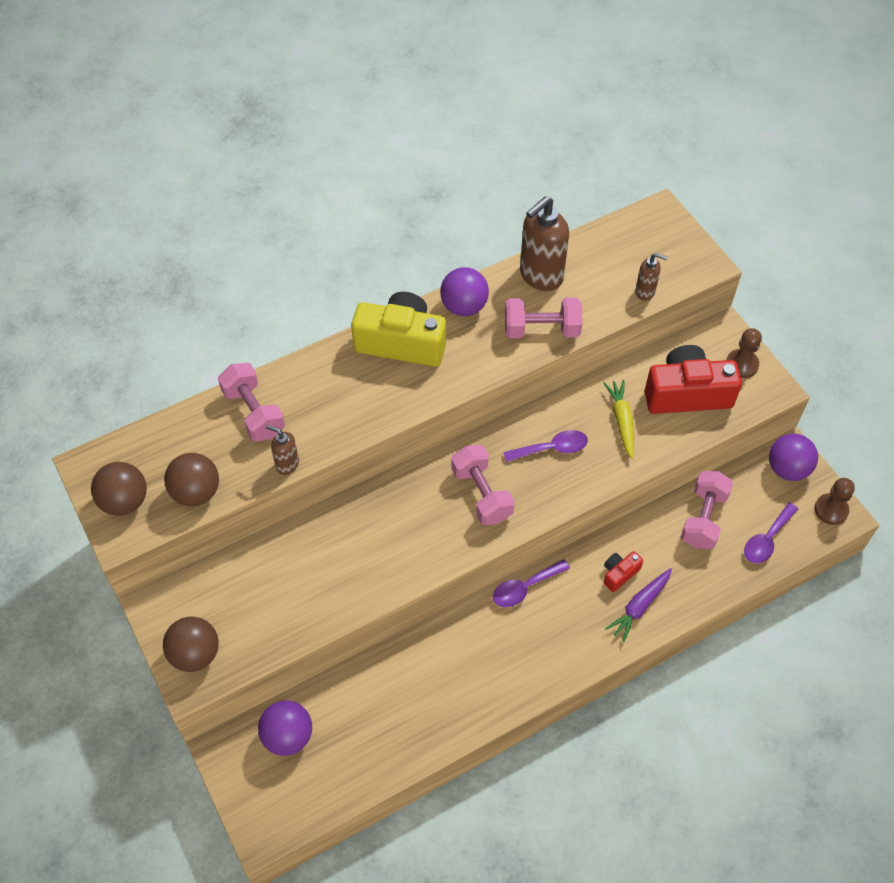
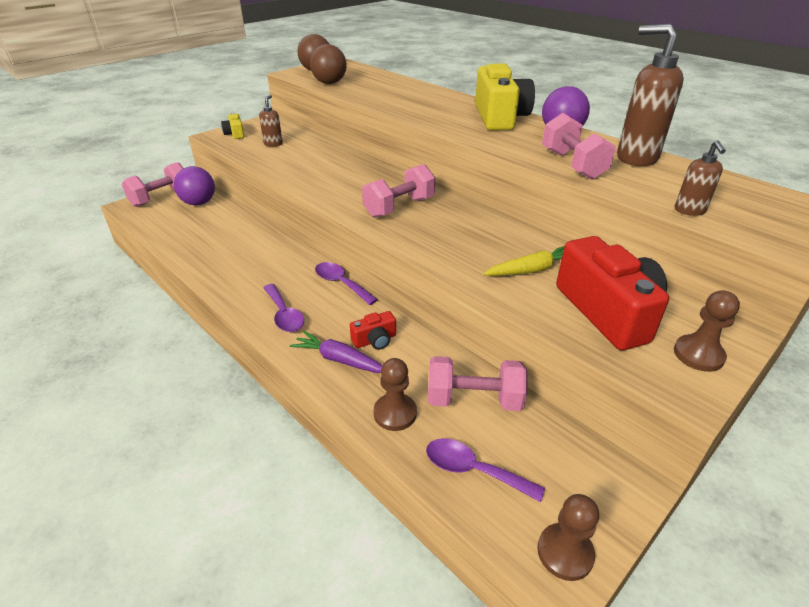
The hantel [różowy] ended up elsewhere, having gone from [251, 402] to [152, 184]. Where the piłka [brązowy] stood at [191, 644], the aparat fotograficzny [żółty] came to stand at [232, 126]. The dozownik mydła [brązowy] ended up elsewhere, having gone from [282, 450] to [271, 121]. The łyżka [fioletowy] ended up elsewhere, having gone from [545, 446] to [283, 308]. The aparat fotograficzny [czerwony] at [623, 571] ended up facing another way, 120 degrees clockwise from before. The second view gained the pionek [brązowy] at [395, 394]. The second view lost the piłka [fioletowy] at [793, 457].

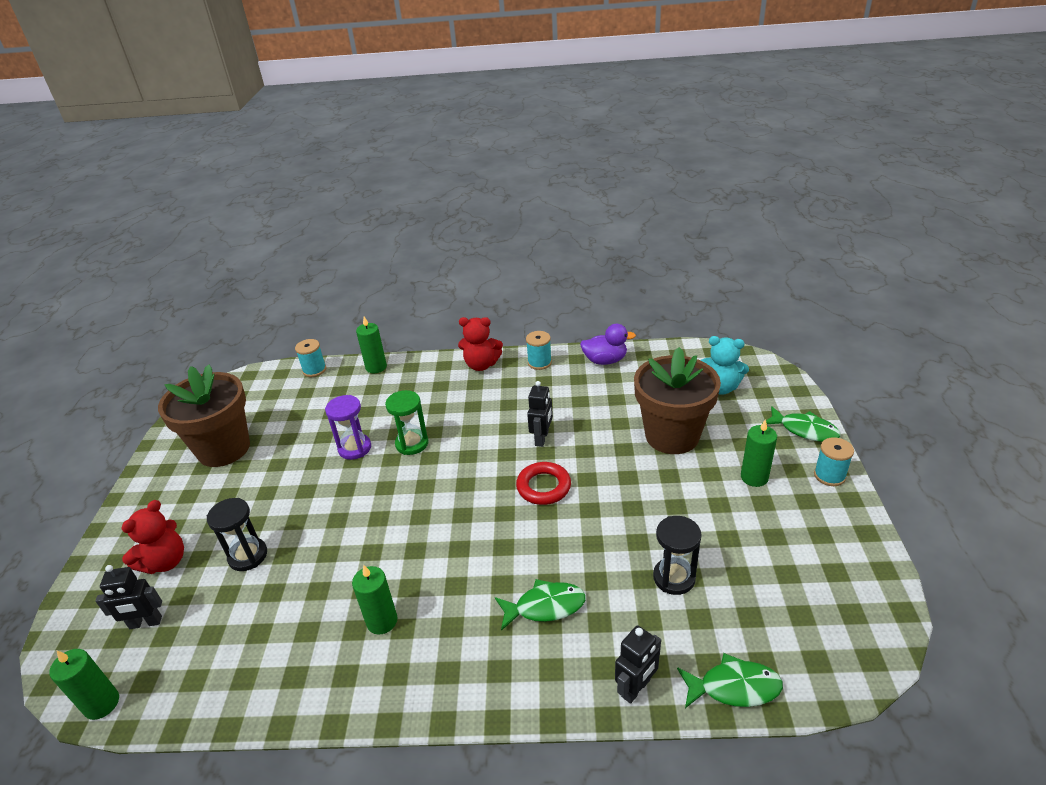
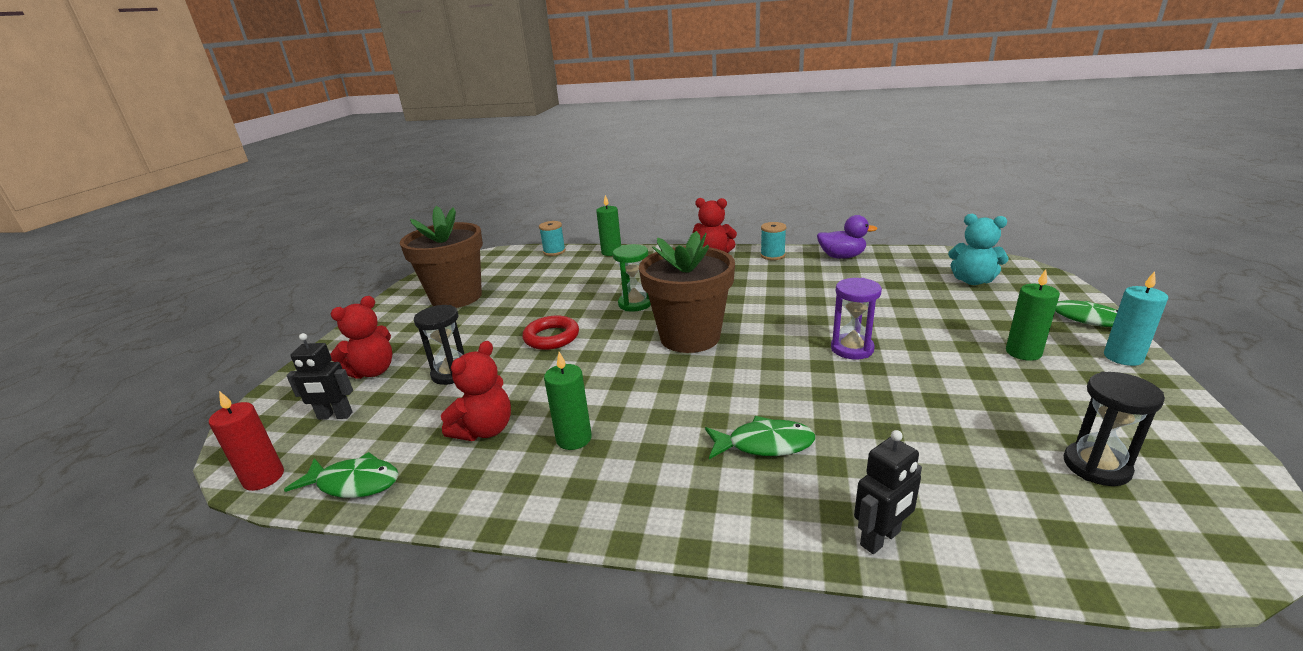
What was the świeca [zielony] at [84, 684] turned into the świeca [czerwony] at [246, 441]. The ryba [zielony] ended up elsewhere, having gone from [730, 680] to [341, 475]. The second view gained the miś [czerwony] at [476, 391]. The pierścień [czerwony] ended up elsewhere, having gone from [543, 483] to [551, 332]. The doniczka [brązowy] ended up elsewhere, having gone from [677, 400] to [687, 292]. The klepsydra [fioletowy] ended up elsewhere, having gone from [348, 427] to [856, 318]. The klepsydra [czarny] ended up elsewhere, having gone from [677, 555] to [1114, 429]. Where the szpulka [turkusowy] stood at [834, 461], the świeca [turkusowy] came to stand at [1136, 318]. The second view lost the robot [czarny] at [540, 414].

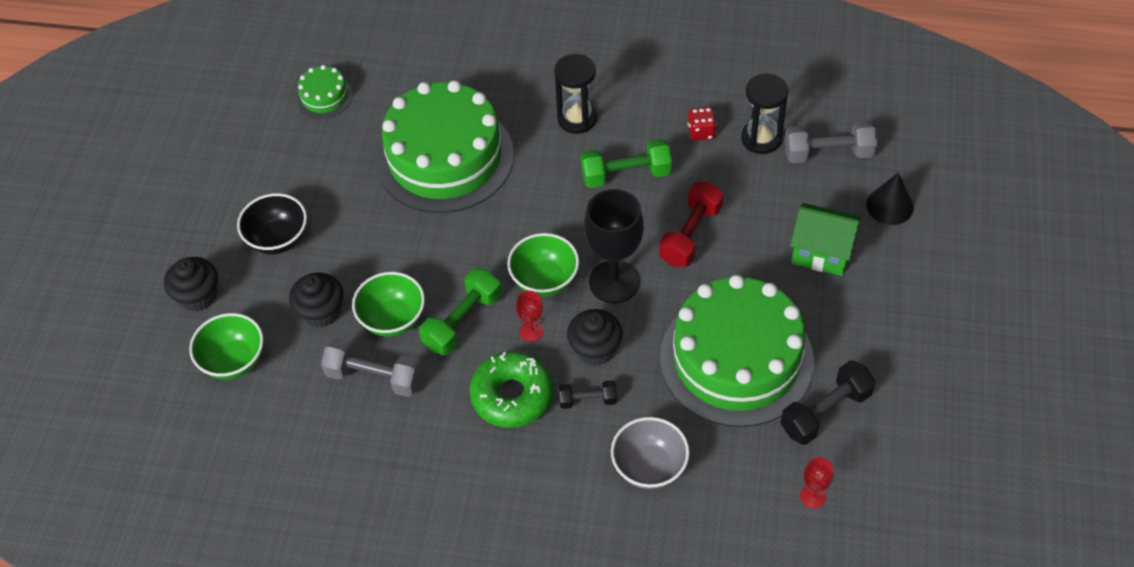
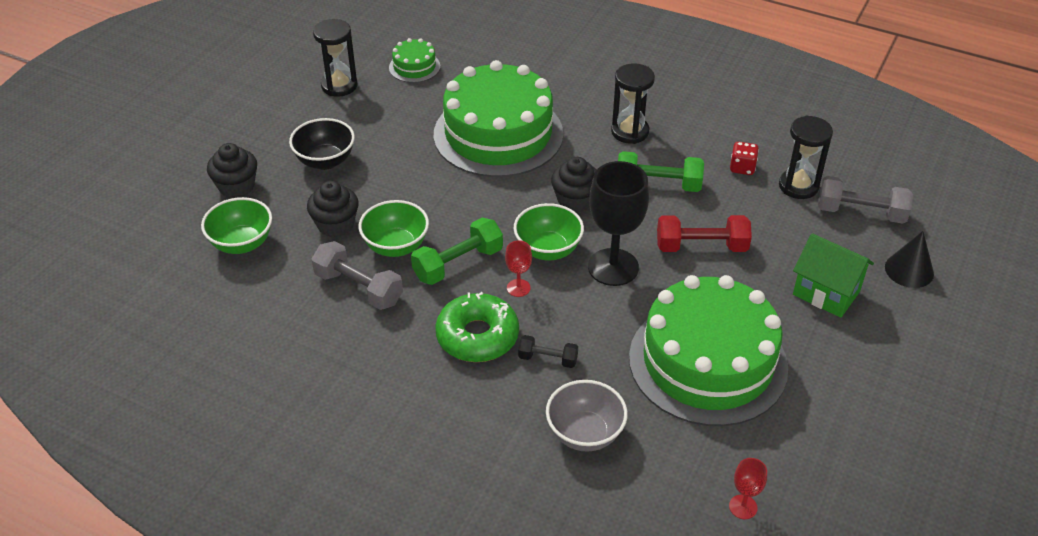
The second view gained the klepsydra [czarny] at [335, 58]. The muffinka [czarny] ended up elsewhere, having gone from [595, 337] to [574, 184]. The hantel [czerwony] at [691, 224] ended up facing another way, 45 degrees clockwise from before. The second view lost the hantel [czarny] at [828, 402].

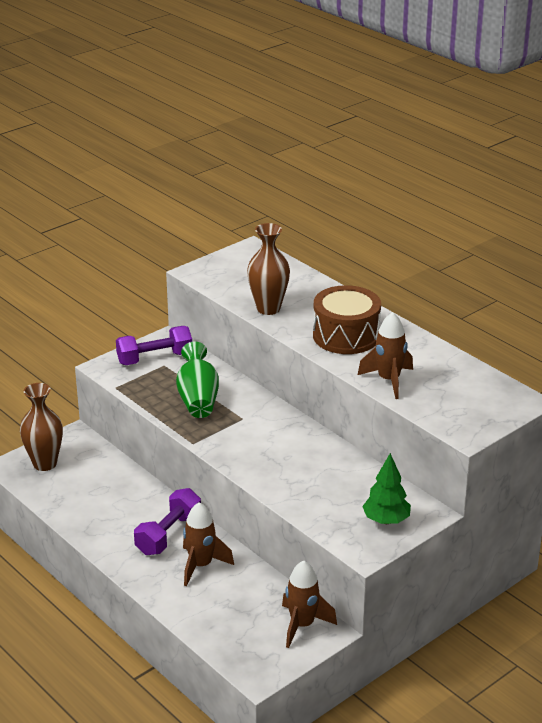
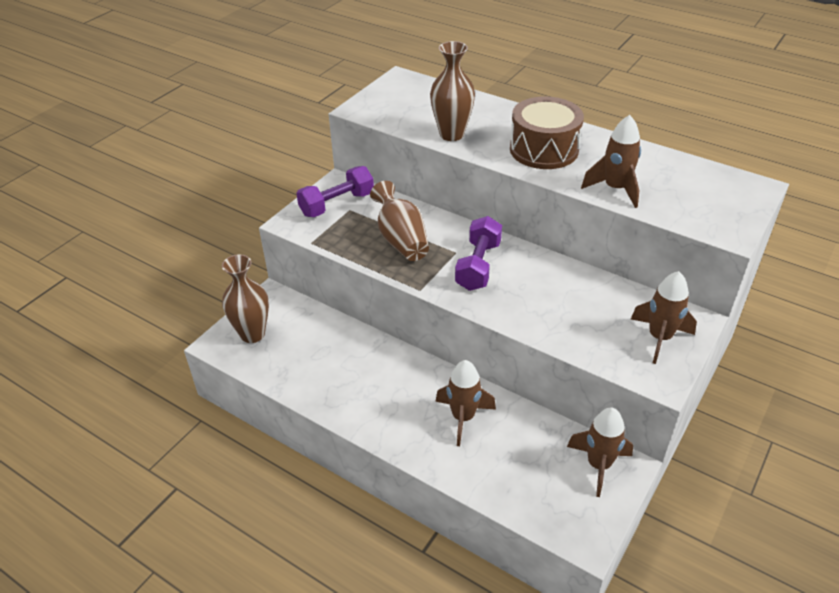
What was the wazon [zielony] at [197, 380] turned into the wazon [brązowy] at [399, 221]. The hantel [fioletowy] ended up elsewhere, having gone from [167, 521] to [478, 253]. Where the drzewko [zielony] stood at [386, 488], the rakieta [brązowy] came to stand at [664, 317].

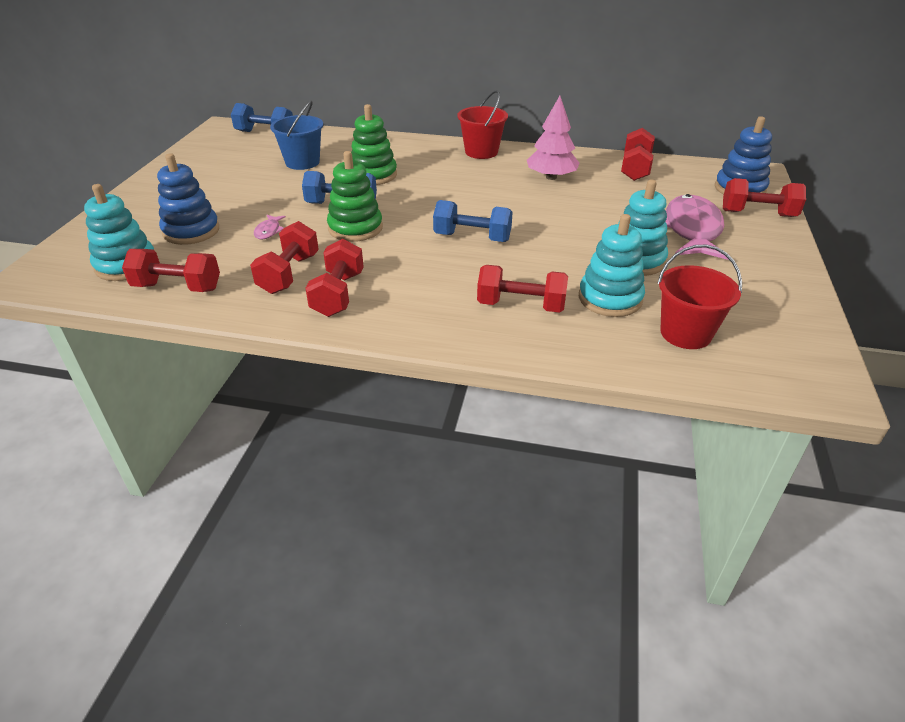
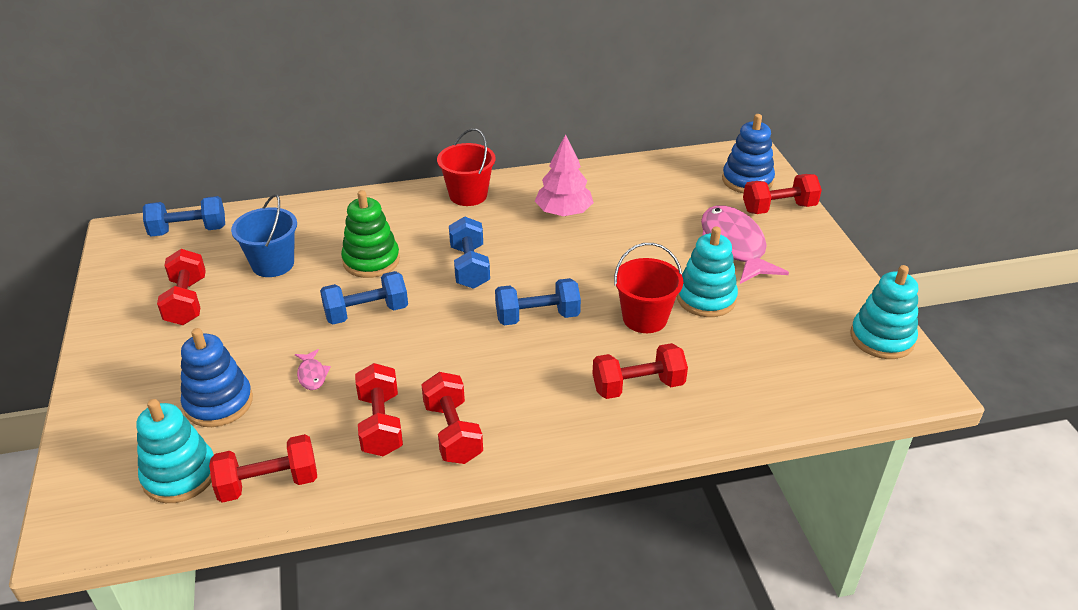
The hantel [czerwony] ended up elsewhere, having gone from [638, 154] to [181, 287]. The second view gained the hantel [niebieski] at [469, 252]. The wiadro [czerwony] ended up elsewhere, having gone from [699, 297] to [648, 288]. The zabawka nakładanka [turkusowy] ended up elsewhere, having gone from [612, 265] to [884, 312]. The second view lost the zabawka nakładanka [zielony] at [355, 196].

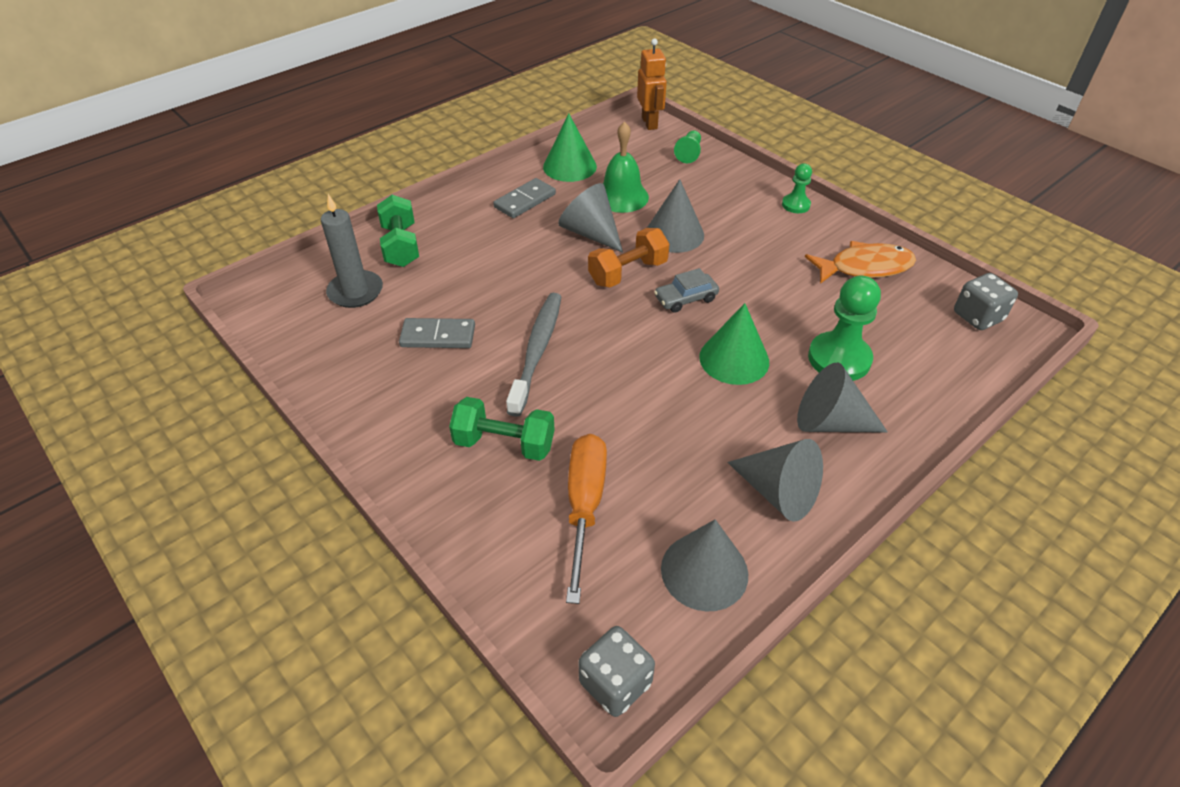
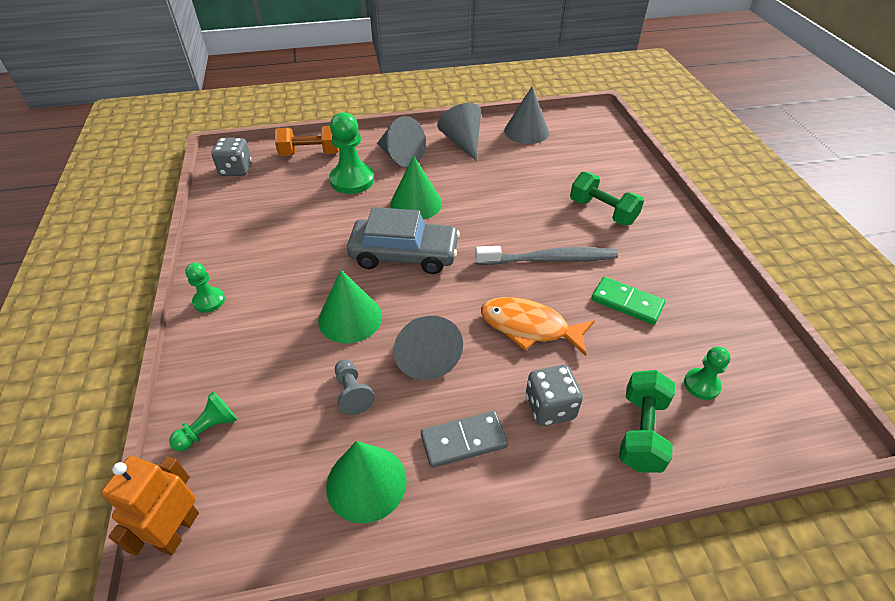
The hantel [pomarańczowy] ended up elsewhere, having gone from [629, 258] to [307, 141]. What was the stożek [szary] at [675, 216] turned into the stożek [zielony] at [350, 306]. Where the dzwonek [zielony] stood at [626, 167], the pionek [szary] came to stand at [355, 387]. The size of the samochód [szary] at [686, 290] changed by a factor of 1.93. The szczoteczka do zębów [szary] at [534, 355] ended up facing another way, 135 degrees counterclockwise from before. The ryba [pomarańczowy] ended up elsewhere, having gone from [860, 262] to [538, 326]. The kostka do gry [szary] ended up elsewhere, having gone from [617, 671] to [554, 395]. What was the kostka domina [szary] at [437, 333] turned into the kostka domina [zielony] at [628, 301]. Where the świeca [szary] stood at [352, 251], the pionek [zielony] came to stand at [707, 373]. The second view lost the śrubokręt [pomarańczowy] at [586, 519].

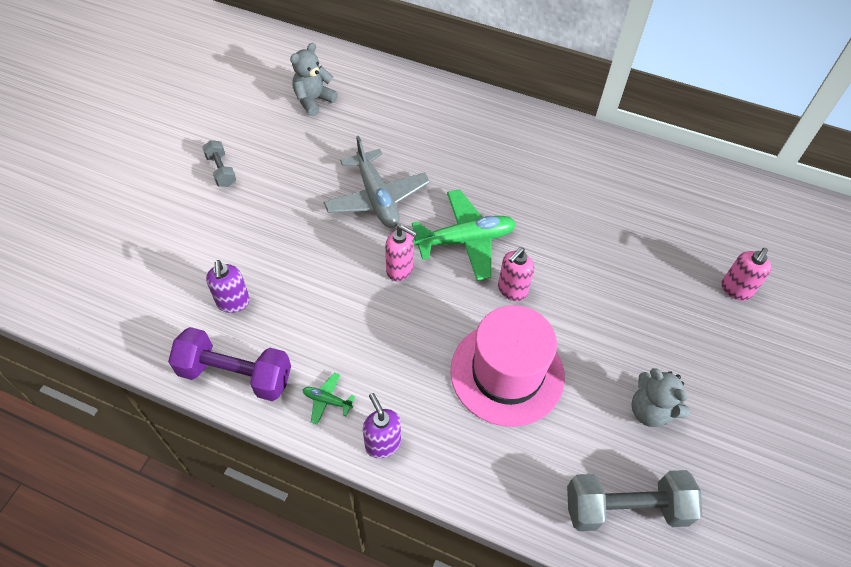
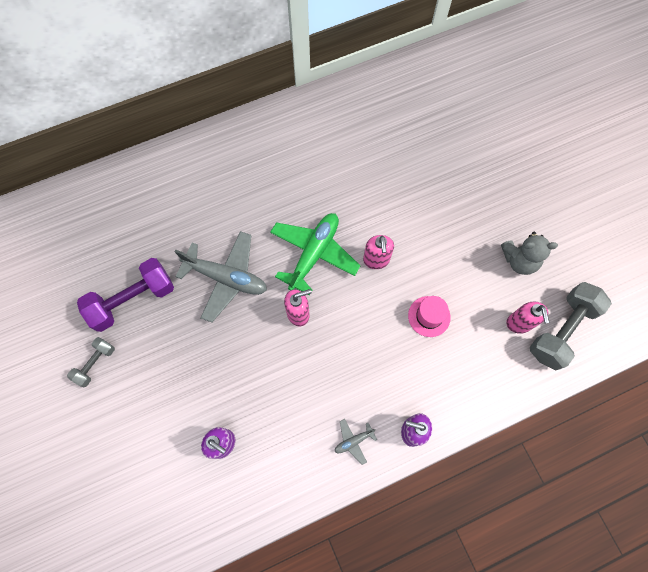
The hantel [szary] at [219, 163] ended up facing another way, 75 degrees counterclockwise from before. The hantel [fioletowy] ended up elsewhere, having gone from [229, 364] to [125, 295]. What was the samolot [zielony] at [329, 399] turned into the samolot [szary] at [356, 442]. The size of the kapelusz [różowy] at [507, 366] changed by a factor of 0.47. The dozownik mydła [różowy] ended up elsewhere, having gone from [747, 274] to [528, 318]. The second view lost the miś [szary] at [314, 79].

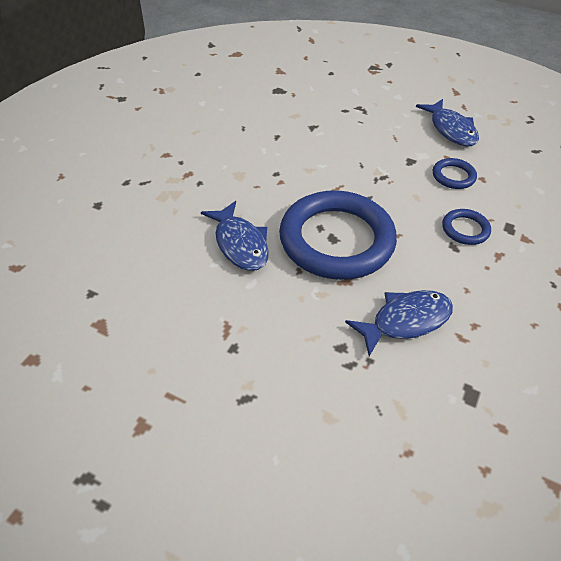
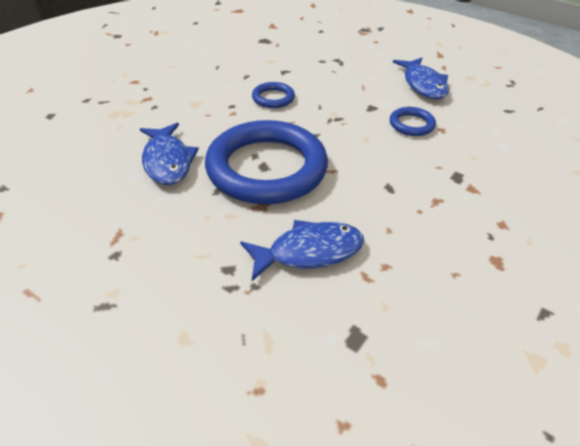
The pierścień [niebieski] ended up elsewhere, having gone from [466, 227] to [273, 95].

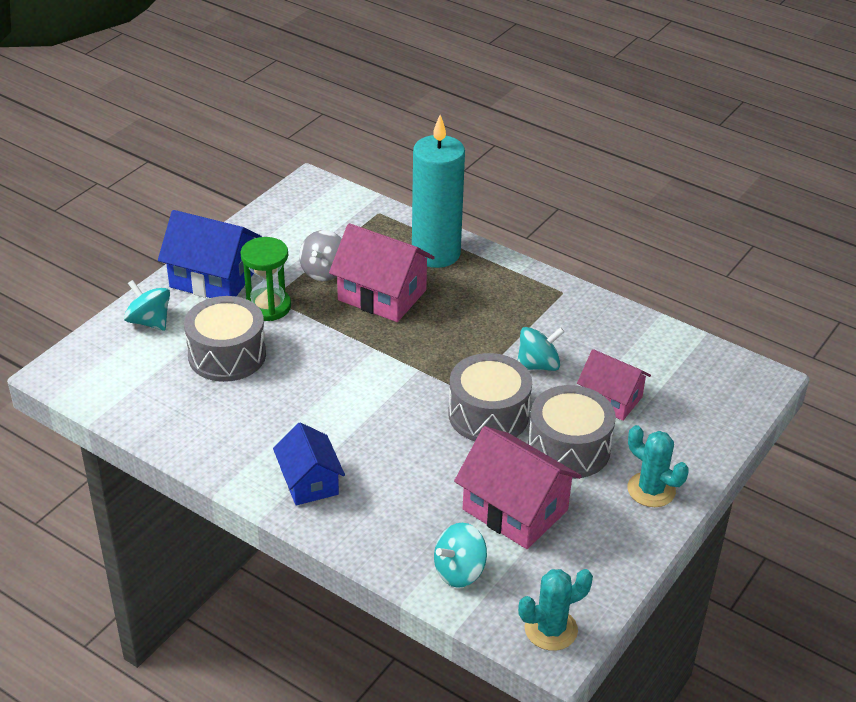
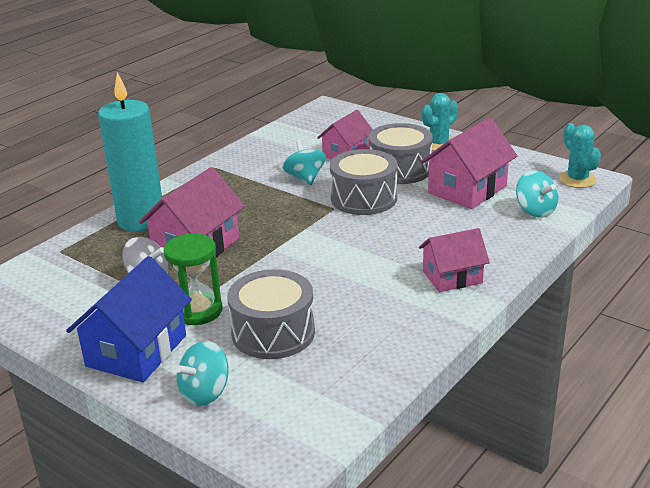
What was the domek [niebieski] at [309, 463] turned into the domek [różowy] at [454, 260].

